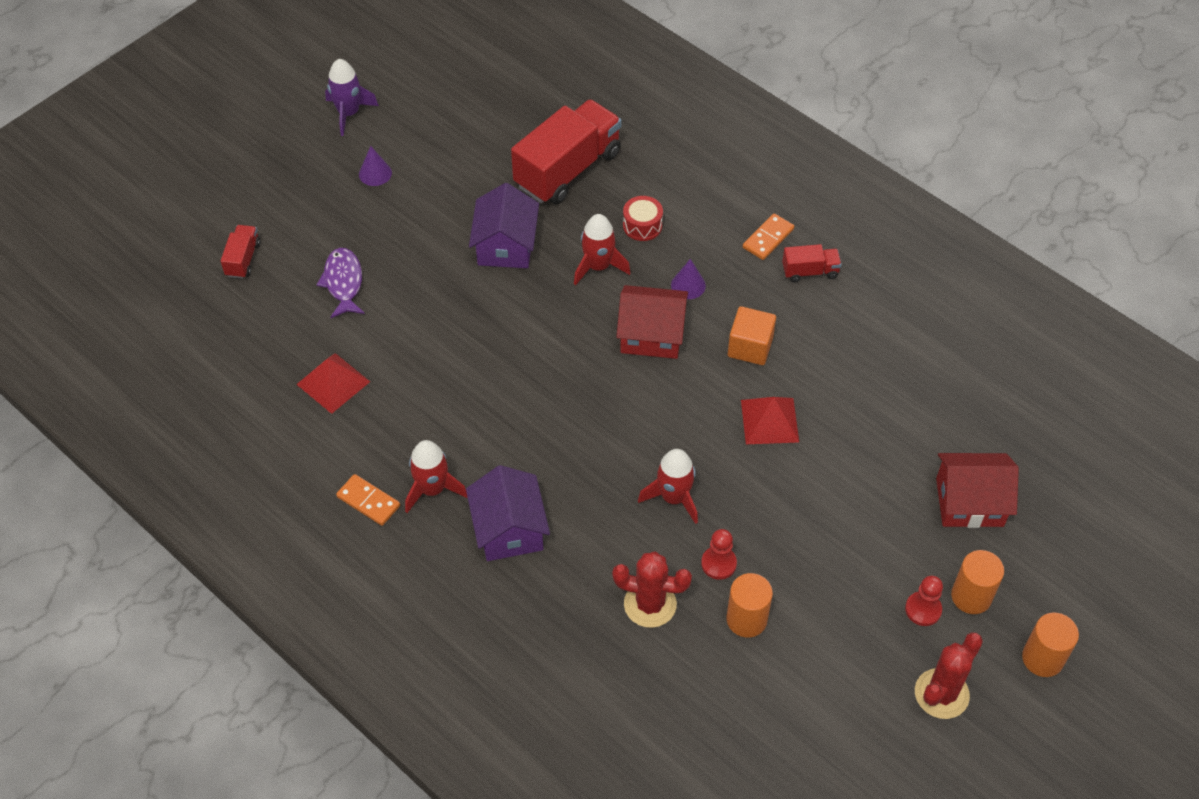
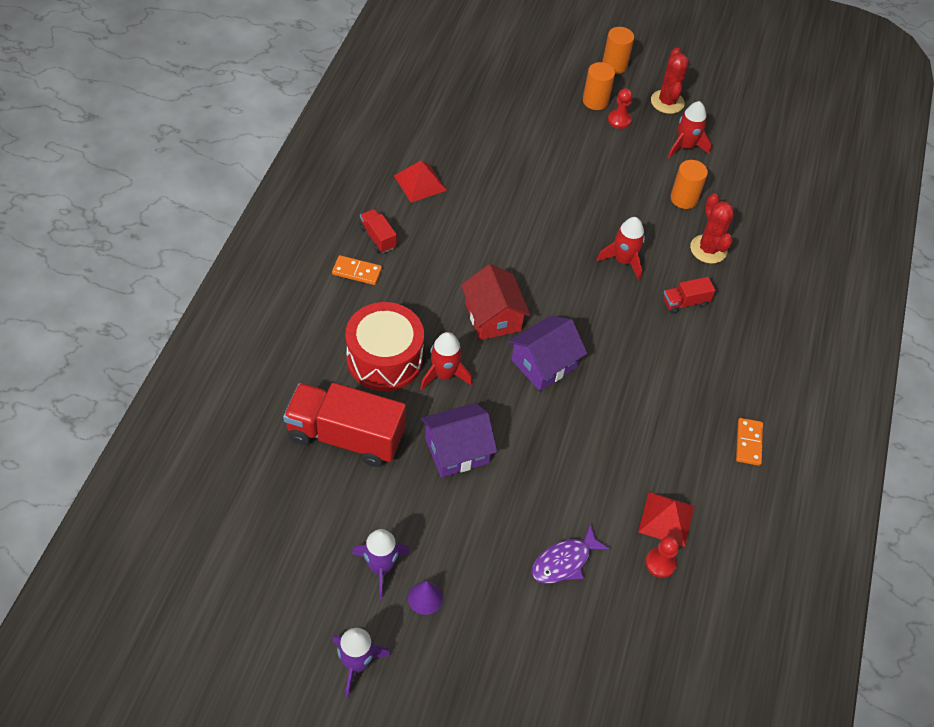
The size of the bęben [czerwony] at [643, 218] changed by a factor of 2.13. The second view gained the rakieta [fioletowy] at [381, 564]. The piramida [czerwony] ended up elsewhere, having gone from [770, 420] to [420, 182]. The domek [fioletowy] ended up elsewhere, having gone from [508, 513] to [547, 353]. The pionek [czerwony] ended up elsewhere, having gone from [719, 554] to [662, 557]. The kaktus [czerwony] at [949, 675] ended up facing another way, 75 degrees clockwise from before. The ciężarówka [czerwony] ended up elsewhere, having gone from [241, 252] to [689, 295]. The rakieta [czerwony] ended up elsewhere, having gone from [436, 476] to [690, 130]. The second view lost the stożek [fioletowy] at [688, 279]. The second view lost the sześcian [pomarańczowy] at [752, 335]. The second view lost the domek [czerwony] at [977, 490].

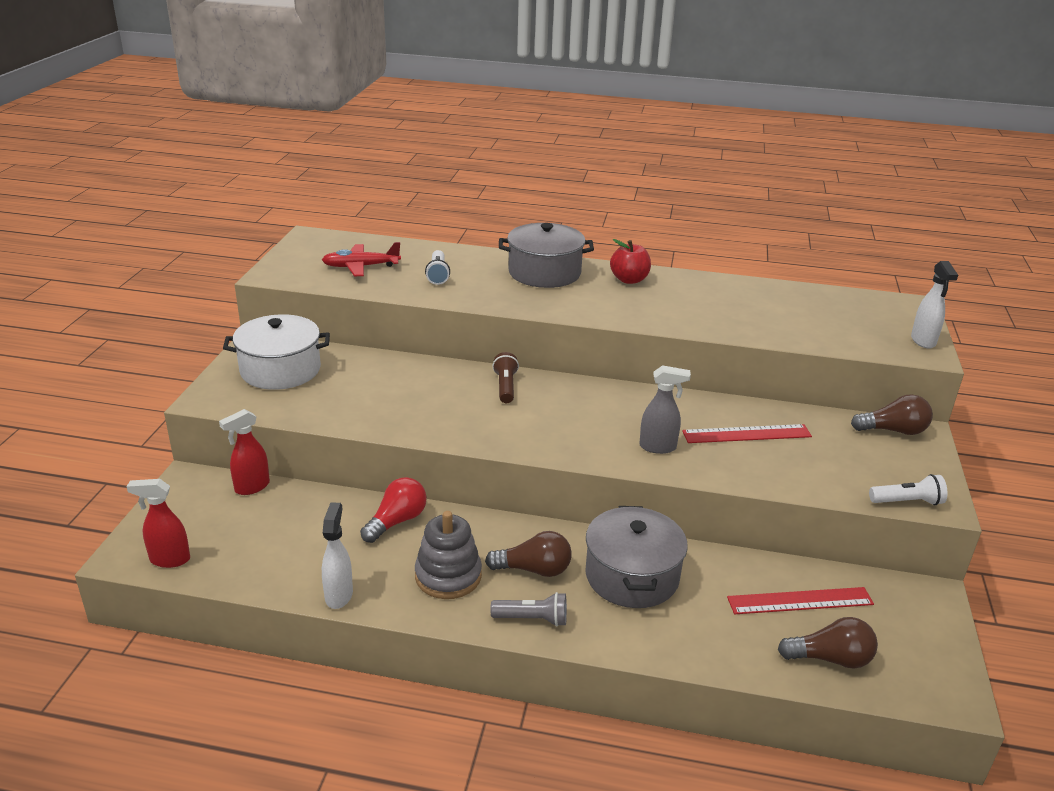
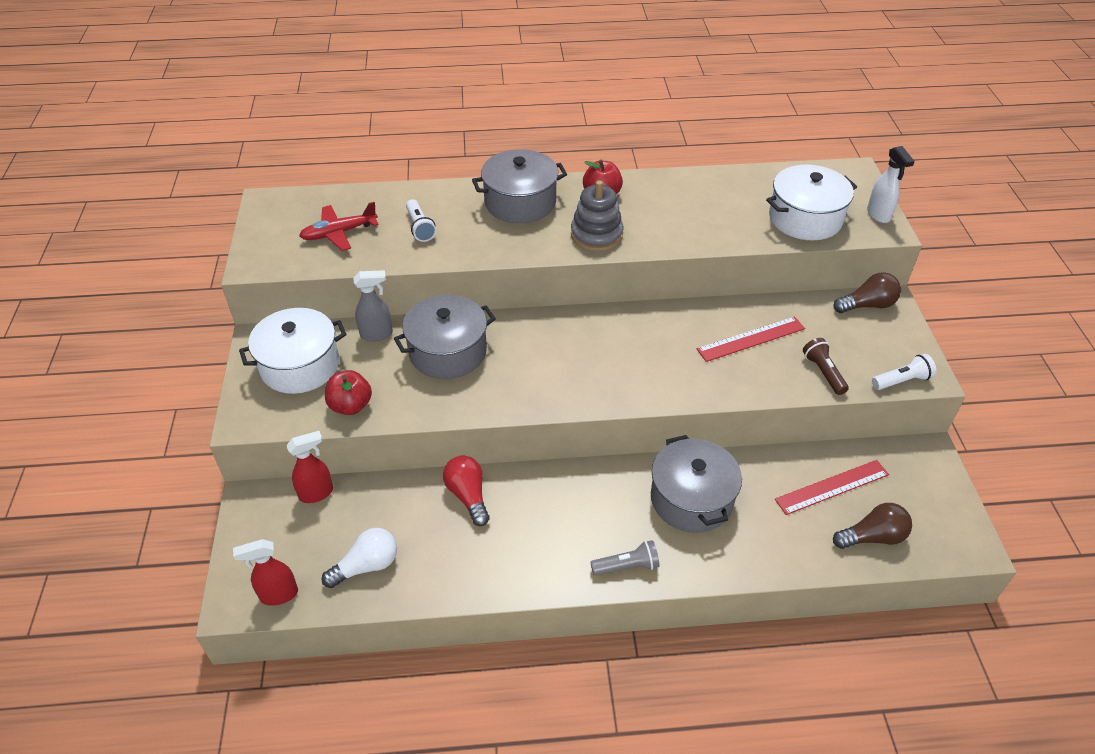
The spryskiwacz [czerwony] at [244, 452] ended up facing another way, 150 degrees counterclockwise from before. The second view gained the żarówka [biały] at [359, 558]. The second view gained the jabłko [czerwony] at [348, 392]. The spryskiwacz [szary] ended up elsewhere, having gone from [665, 409] to [373, 306]. The second view gained the garnek [szary] at [445, 337]. The żarówka [czerwony] at [393, 510] ended up facing another way, 45 degrees counterclockwise from before. The zabawka nakładanka [szary] ended up elsewhere, having gone from [448, 555] to [597, 215]. The second view gained the garnek [biały] at [811, 202]. The latarka [brązowy] ended up elsewhere, having gone from [505, 377] to [826, 366]. The second view lost the spryskiwacz [biały] at [337, 555]. The second view lost the żarówka [brązowy] at [528, 554].

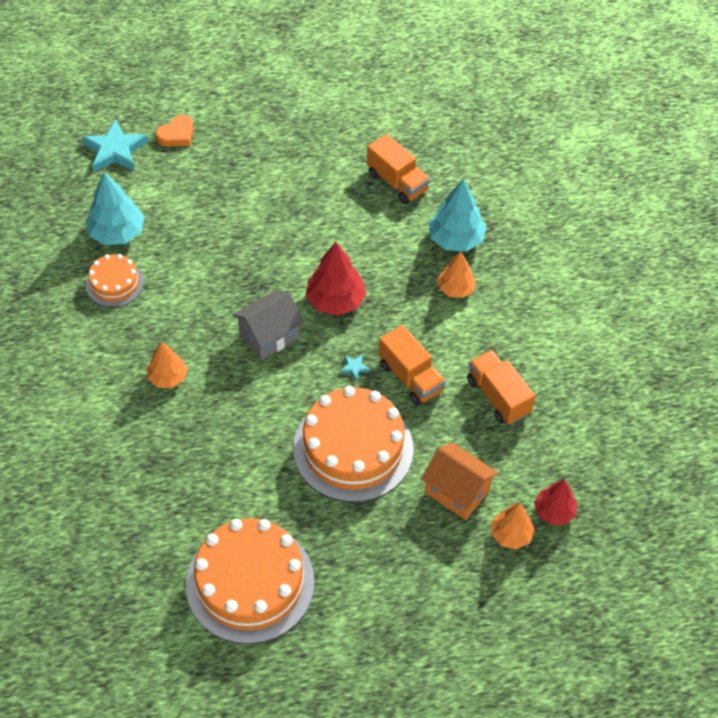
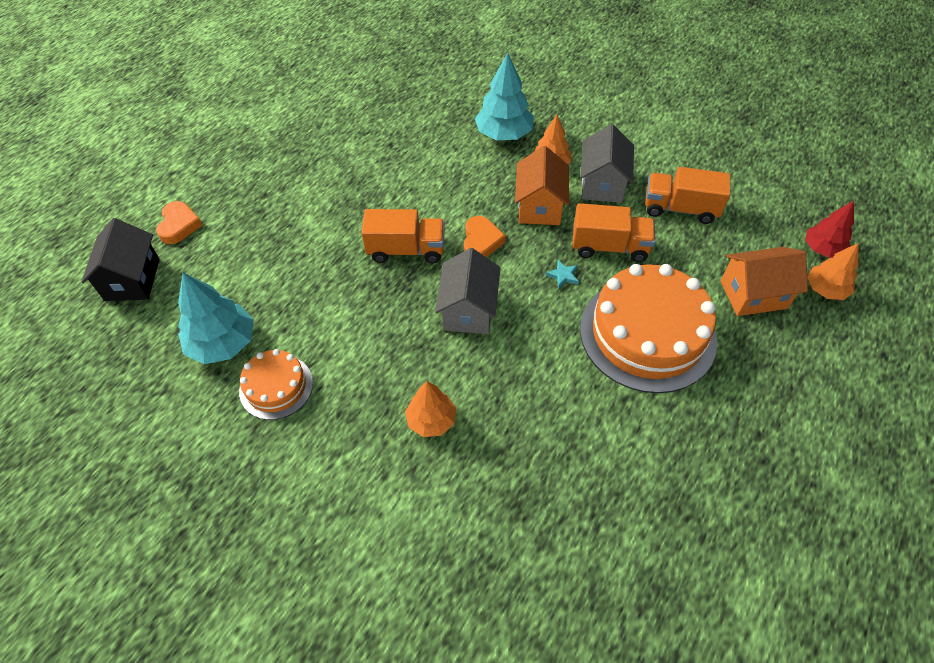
Where the gwiazda [turkusowy] stood at [115, 145], the domek [czarny] came to stand at [120, 259]. The ciężarówka [pomarańczowy] ended up elsewhere, having gone from [398, 169] to [403, 236]. Where the drzewko [czerwony] stood at [336, 279], the serce [pomarańczowy] came to stand at [485, 236]. The second view gained the domek [pomarańczowy] at [542, 185]. The second view gained the domek [szary] at [607, 163]. The second view lost the tort [pomarańczowy] at [250, 581].

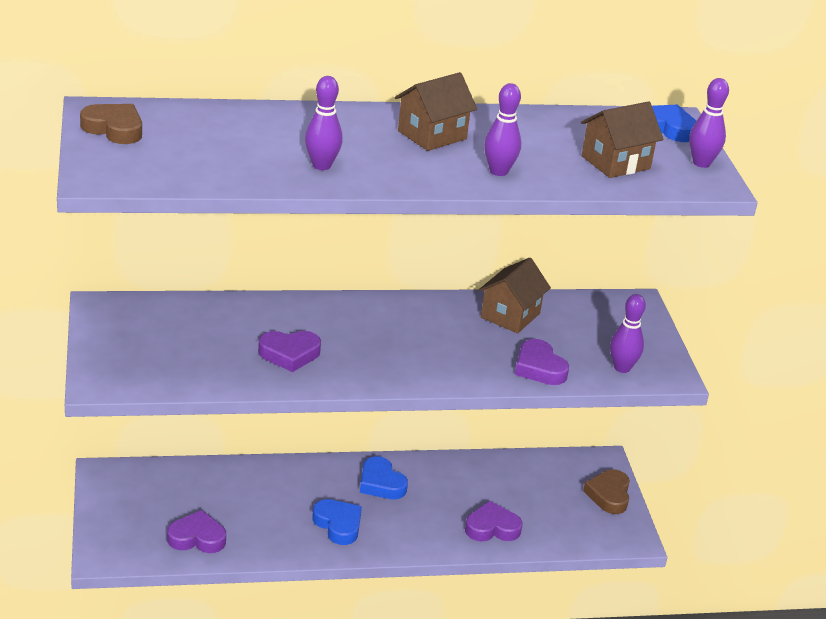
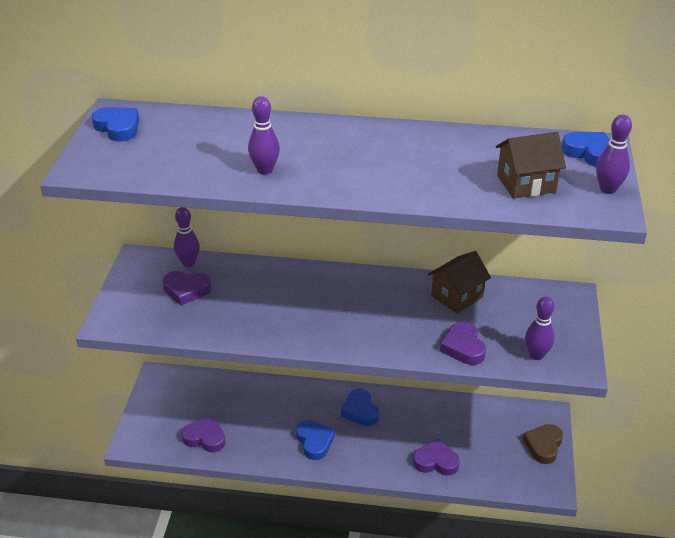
What was the serce [brązowy] at [111, 124] turned into the serce [niebieski] at [115, 124]. The serce [fioletowy] ended up elsewhere, having gone from [289, 351] to [187, 288]. The kręgiel [fioletowy] ended up elsewhere, having gone from [502, 129] to [187, 237]. The second view lost the domek [brązowy] at [436, 111].

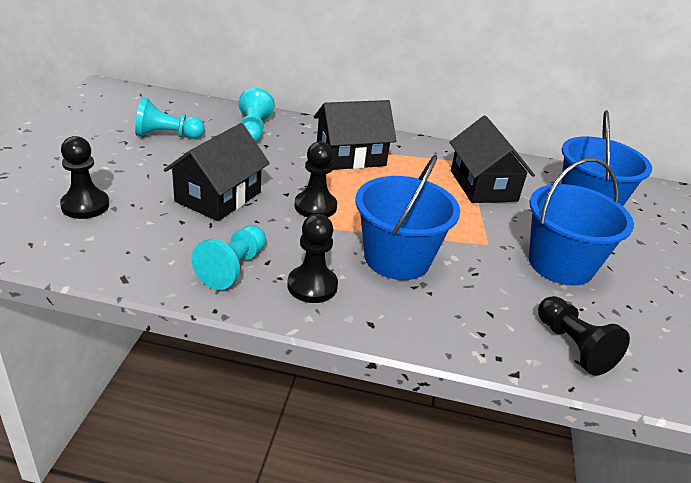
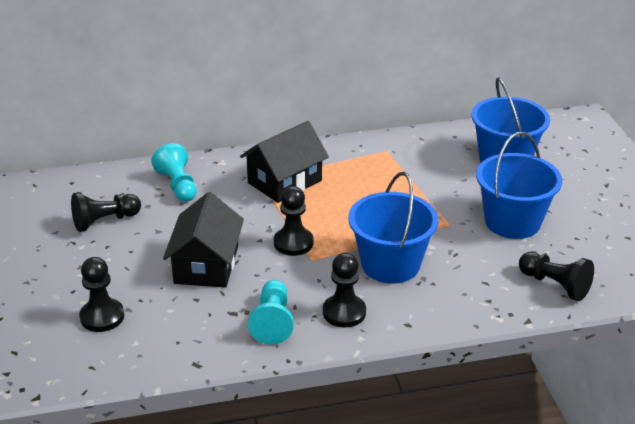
What was the pionek [turkusowy] at [169, 118] turned into the pionek [czarny] at [106, 212]. The second view lost the domek [czarny] at [492, 159].

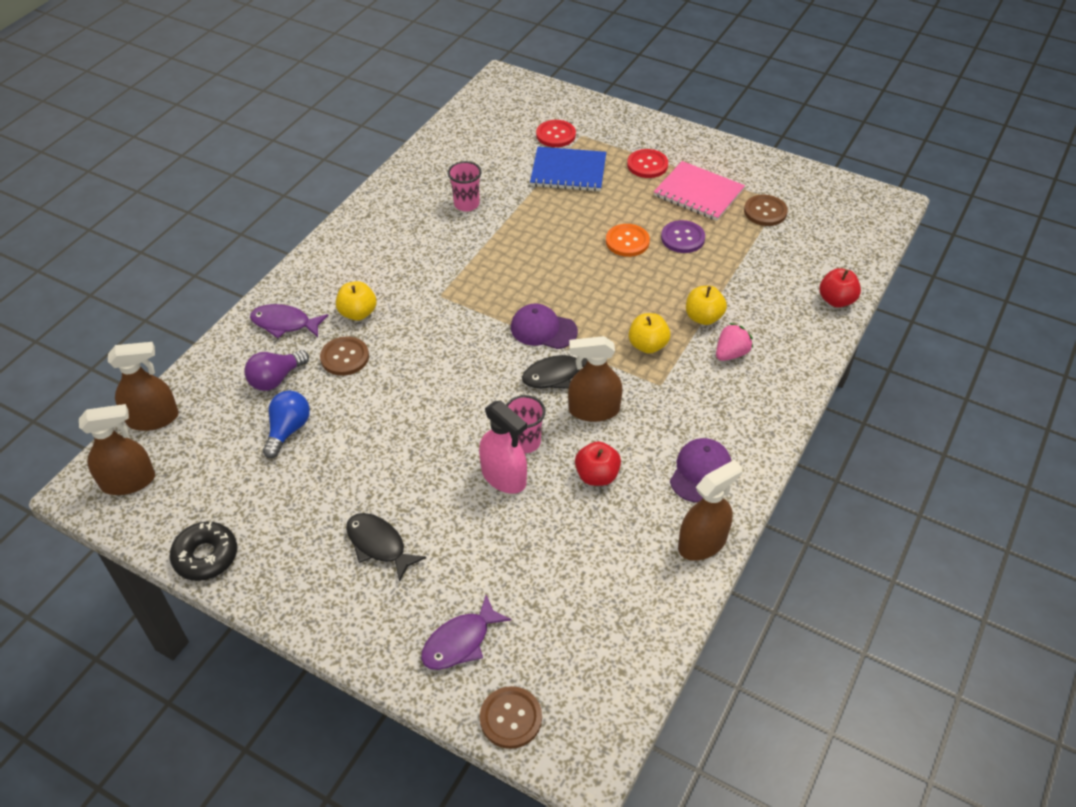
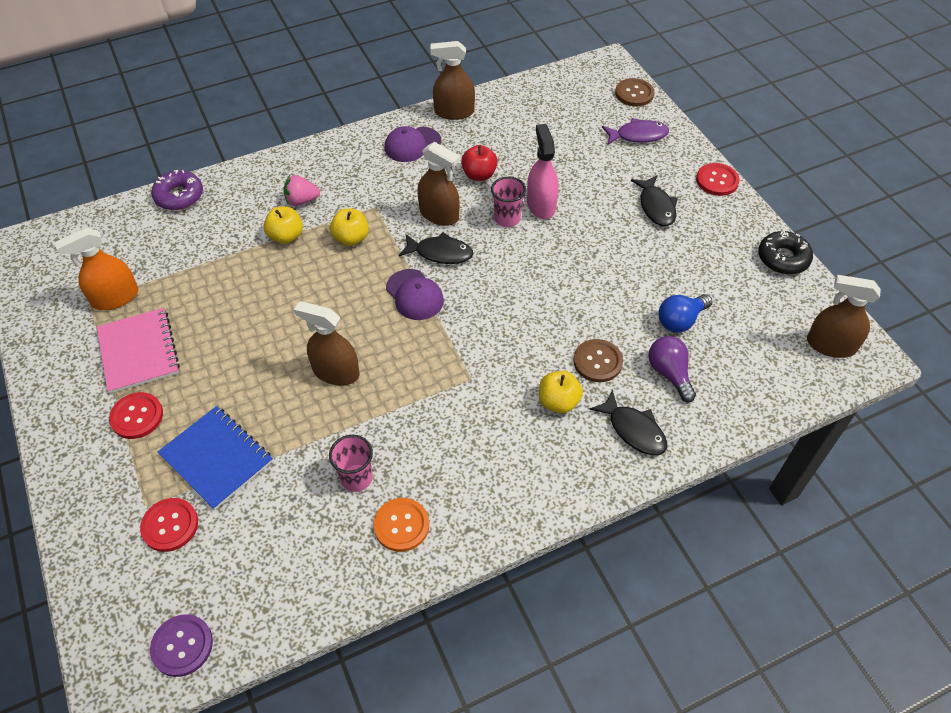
Where the guzik [brązowy] stood at [766, 210], the spryskiwacz [pomarańczowy] came to stand at [96, 269]. The guzik [fioletowy] ended up elsewhere, having gone from [683, 236] to [181, 645]. Where the jabłko [czerwony] stood at [840, 288], the donut [fioletowy] came to stand at [177, 190]. The spryskiwacz [brązowy] ended up elsewhere, having gone from [143, 386] to [327, 343]. The guzik [pomarańczowy] ended up elsewhere, having gone from [628, 240] to [401, 525]. What was the ryba [fioletowy] at [289, 321] turned into the ryba [czarny] at [628, 422]. The żarówka [fioletowy] at [276, 370] ended up facing another way, 105 degrees counterclockwise from before. The second view gained the guzik [czerwony] at [718, 179].

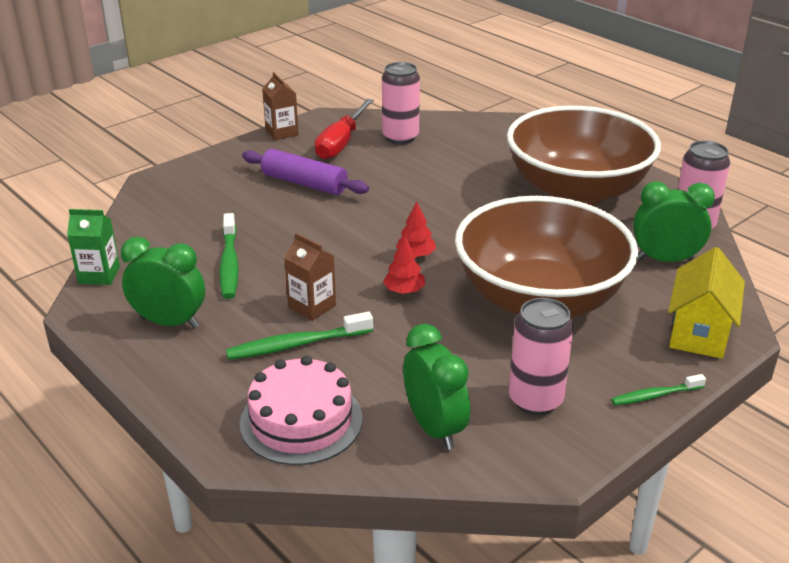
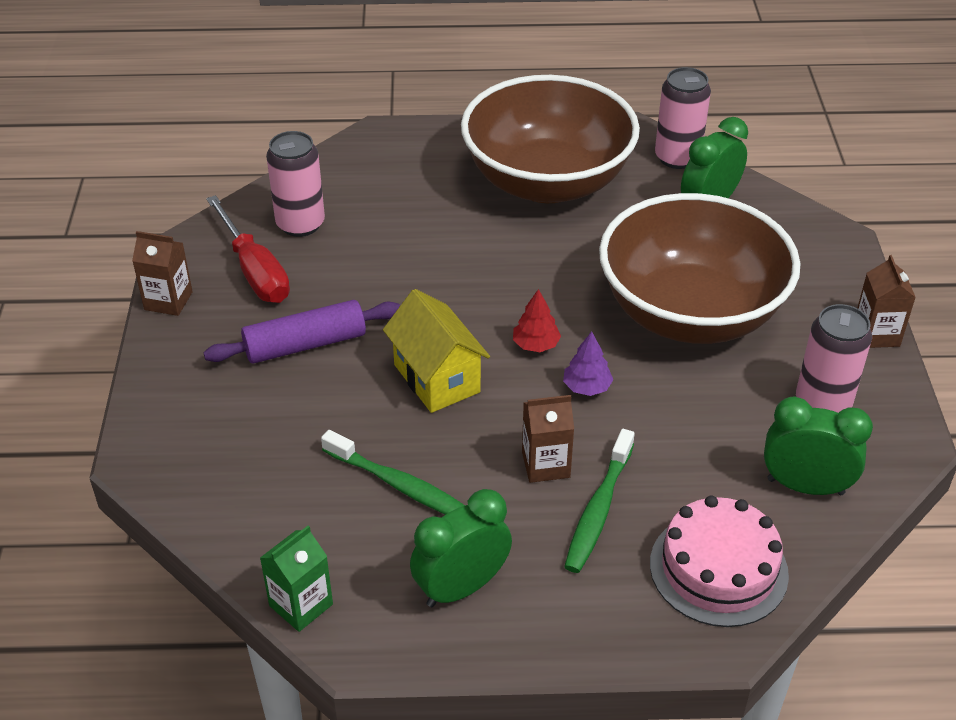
The domek [żółty] ended up elsewhere, having gone from [706, 303] to [436, 351]. What was the drzewko [czerwony] at [404, 265] turned into the drzewko [fioletowy] at [588, 363]. Where the szczoteczka do zębów [zielony] stood at [658, 389], the karton mleka [brązowy] came to stand at [886, 301].

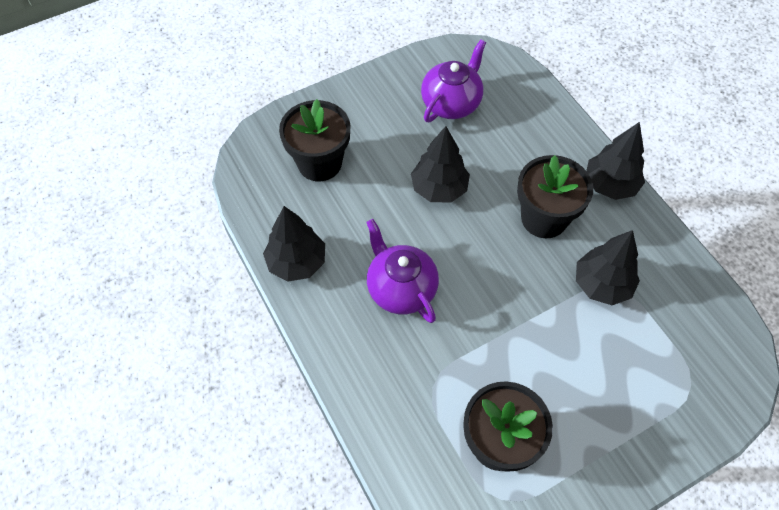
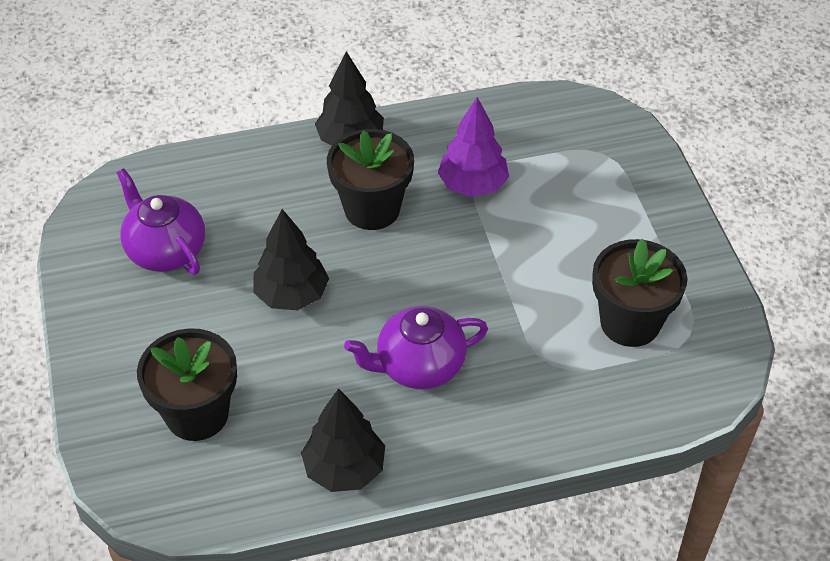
What was the drzewko [czarny] at [608, 267] turned into the drzewko [fioletowy] at [473, 147].

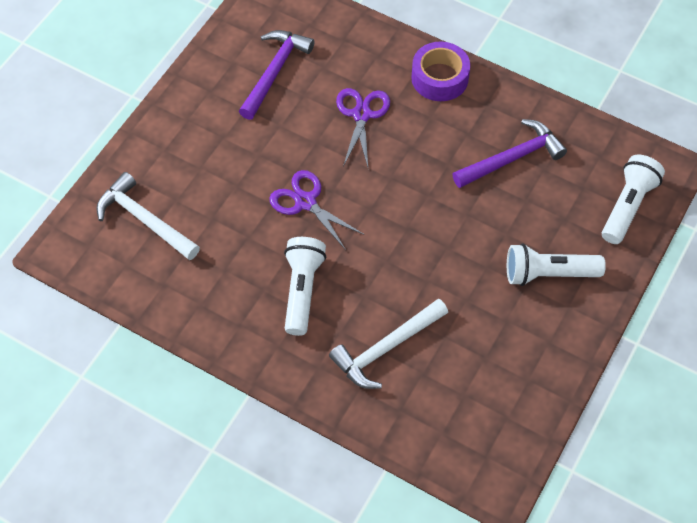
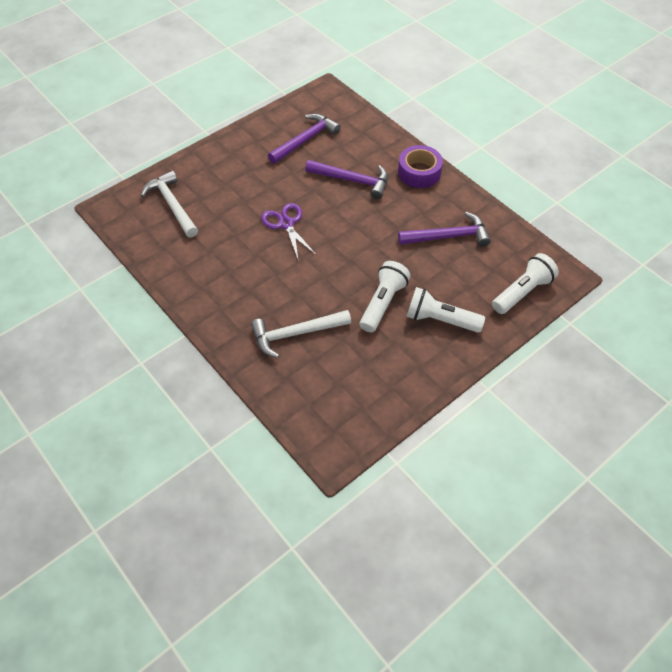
Where the nożyczki [fioletowy] stood at [363, 127], the młotek [fioletowy] came to stand at [346, 179]. The latarka [biały] ended up elsewhere, having gone from [305, 286] to [385, 296].

